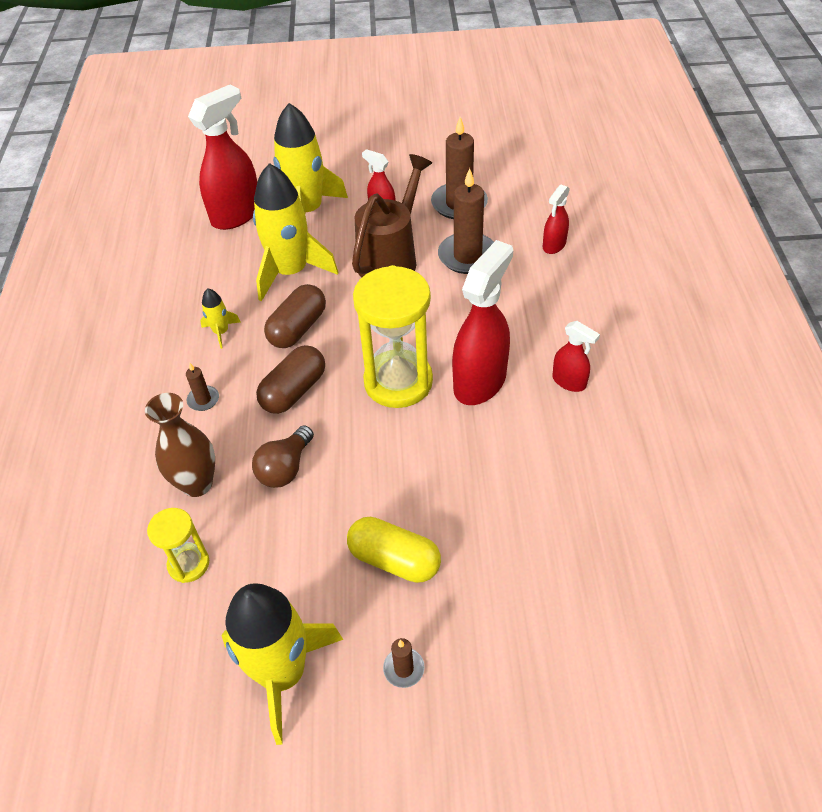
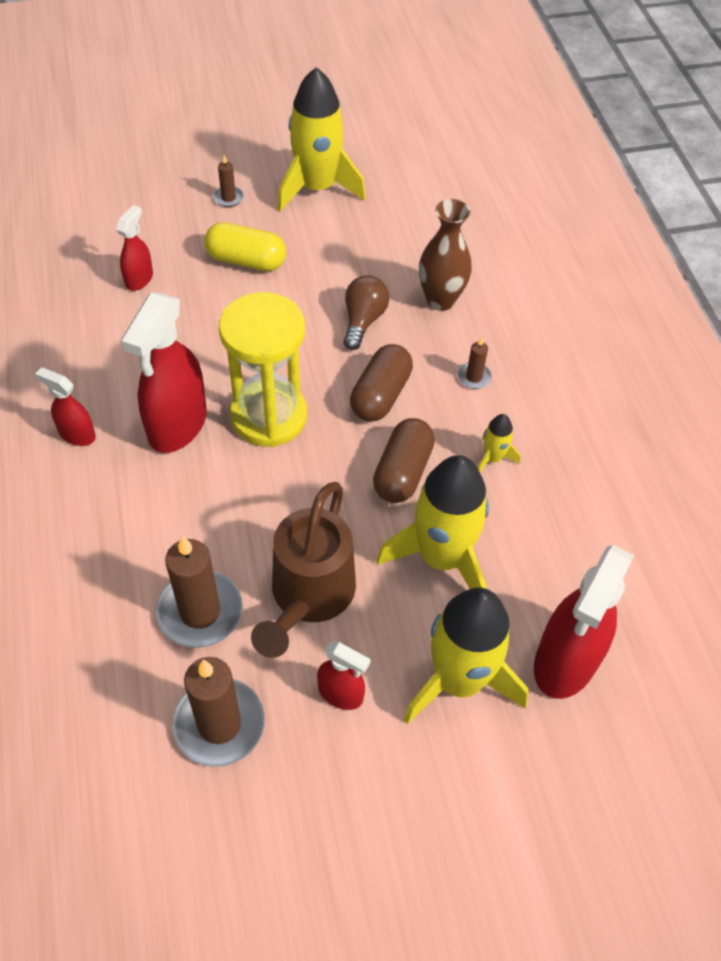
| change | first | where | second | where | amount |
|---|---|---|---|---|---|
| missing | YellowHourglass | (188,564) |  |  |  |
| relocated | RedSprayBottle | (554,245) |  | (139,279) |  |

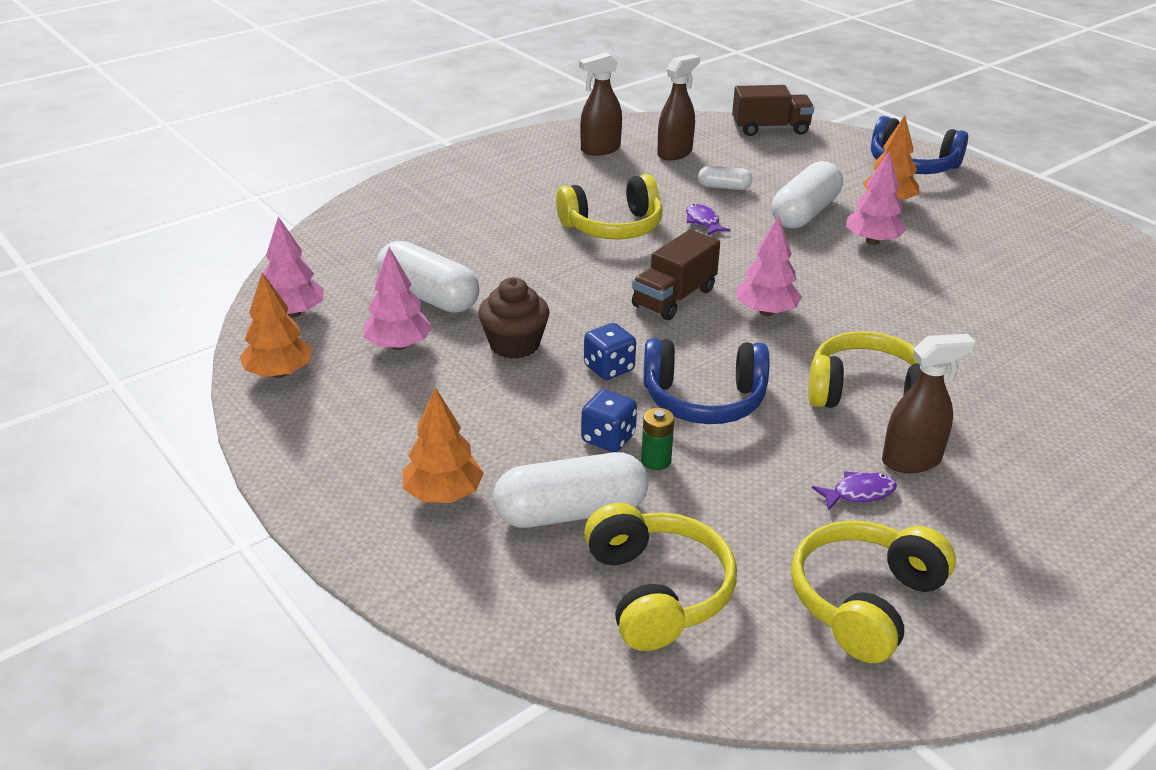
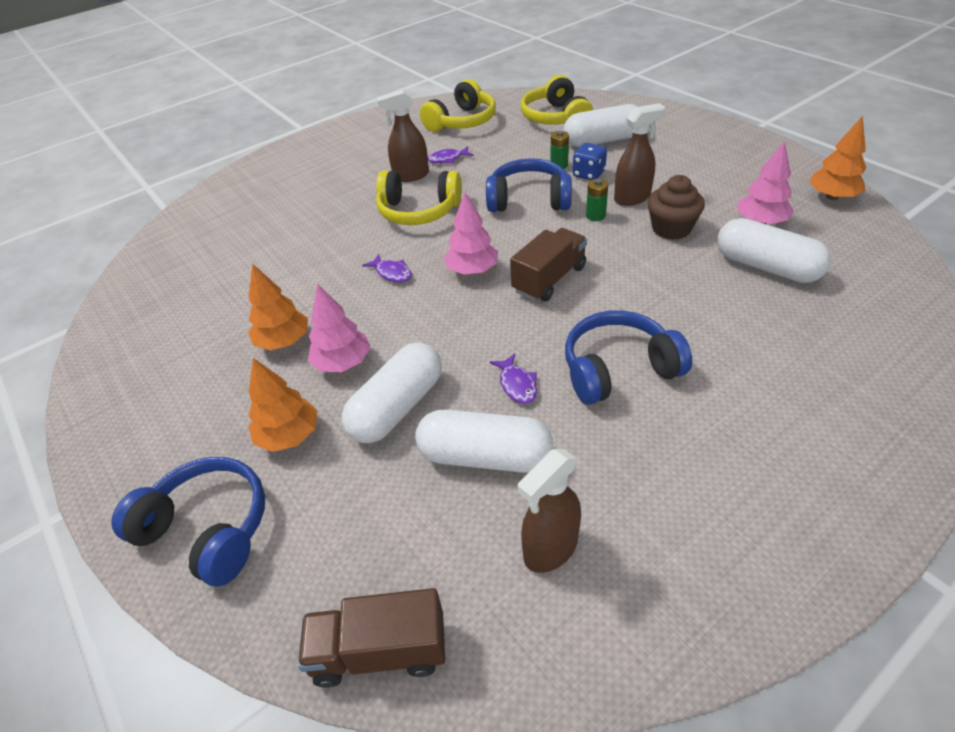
| change | first | where | second | where | amount |
|---|---|---|---|---|---|
| missing | PinkTree | (293,313) |  |  |  |
| appeared |  |  | PurpleFish | (392,273) |  |
| relocated | OrangeTree | (443,494) |  | (284,341) |  |
| relocated | BrownSprayBottle | (600,149) |  | (632,198) |  |
| exchanged | BlueDice | (609,368) | GreenBattery | (595,216) |  |
| colour | YellowHeadphones | (613,227) | BlueHeadphones | (618,369) |  |
| size | WhiteCapsule | (724,187) |  | (485,456) | x1.91 |

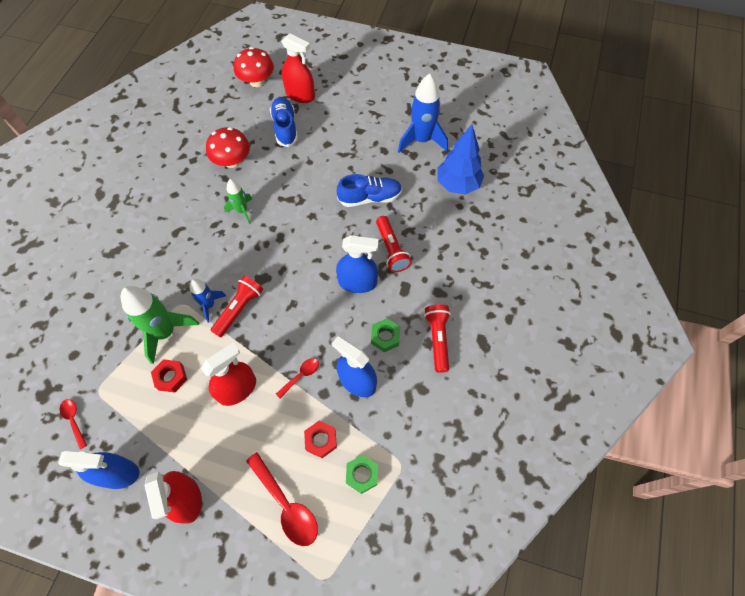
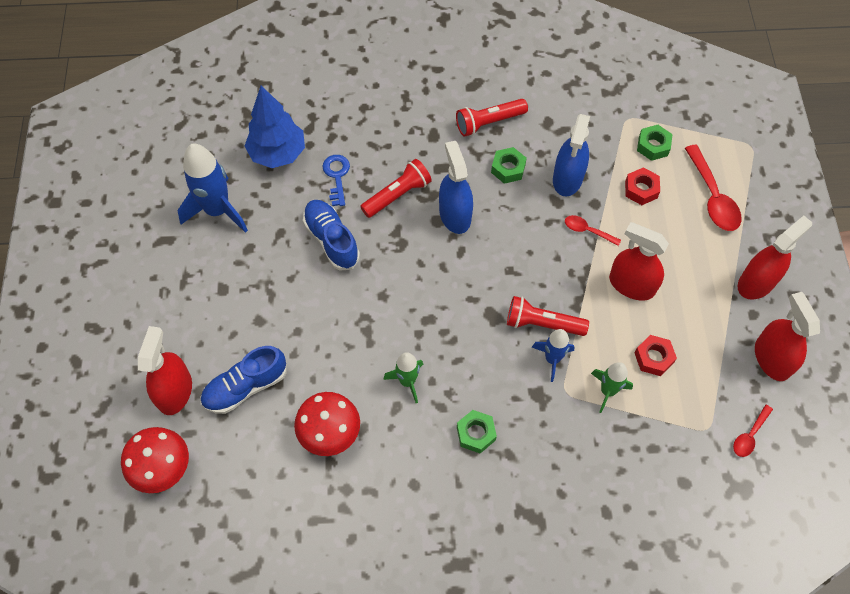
| change | first | where | second | where | amount |
|---|---|---|---|---|---|
| appeared |  |  | BlueKey | (337,176) |  |
| appeared |  |  | GreenNut | (476,433) |  |
| colour | BlueSprayBottle | (118,473) | RedSprayBottle | (772,359) |  |
| spun | RedSpoon | (286,505) |  | (712,197) | 135 degrees clockwise |
| size | GreenRocket | (165,332) |  | (607,391) | x0.57 |

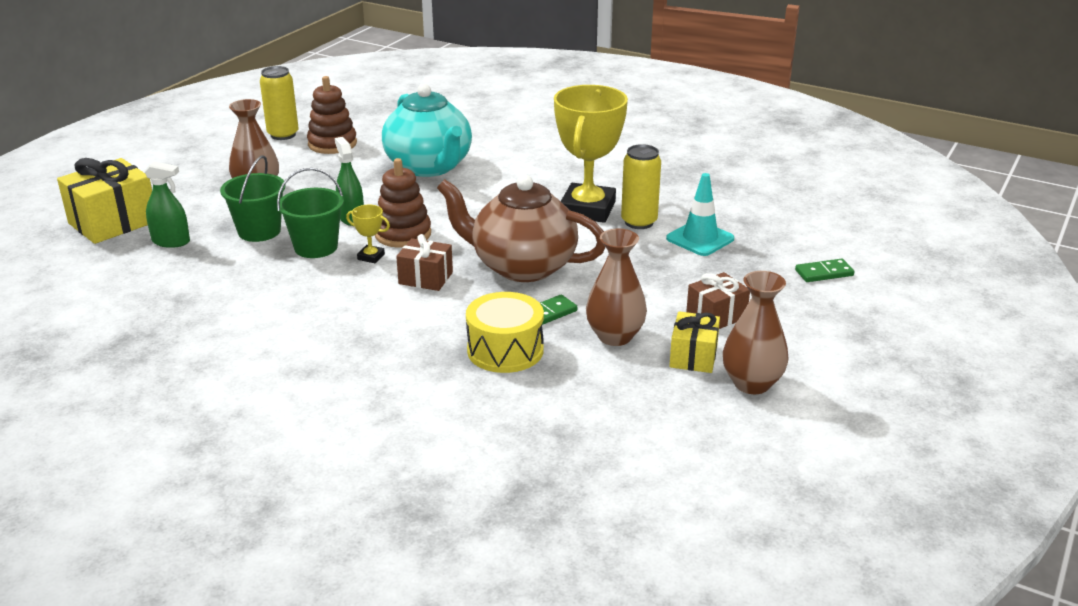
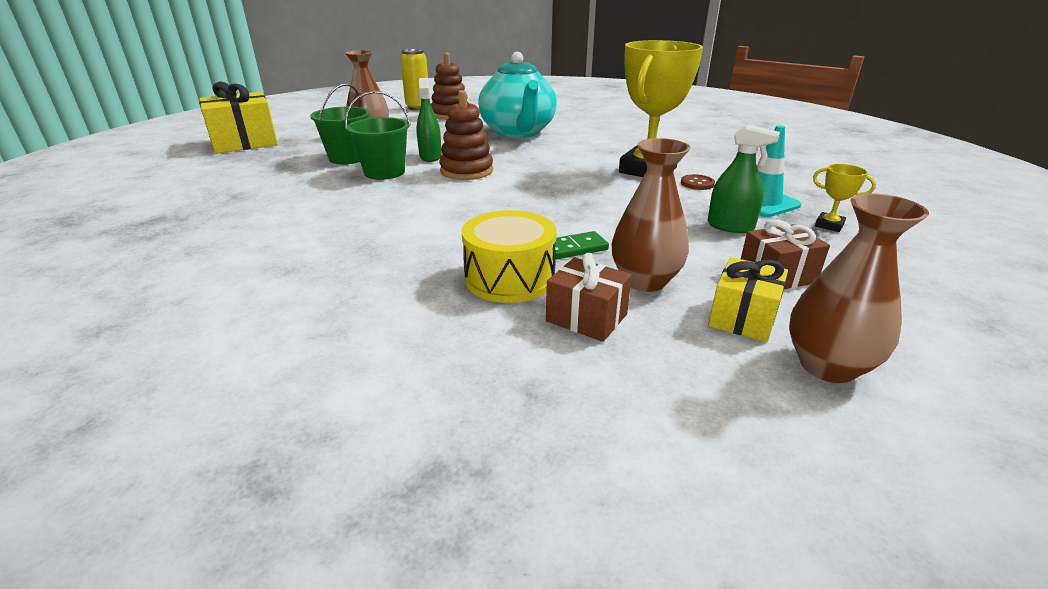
| change | first | where | second | where | amount |
|---|---|---|---|---|---|
| missing | BrownTeapot | (522,266) |  |  |  |
| missing | GreenDomino | (824,273) |  |  |  |
| relocated | GreenSprayBottle | (171,241) |  | (730,226) |  |
| relocated | YellowTrophy | (371,257) |  | (829,225) |  |
| relocated | BrownGift | (425,278) |  | (586,318) |  |
| exchanged | YellowCan | (639,222) | BrownButton | (697,183) |  |

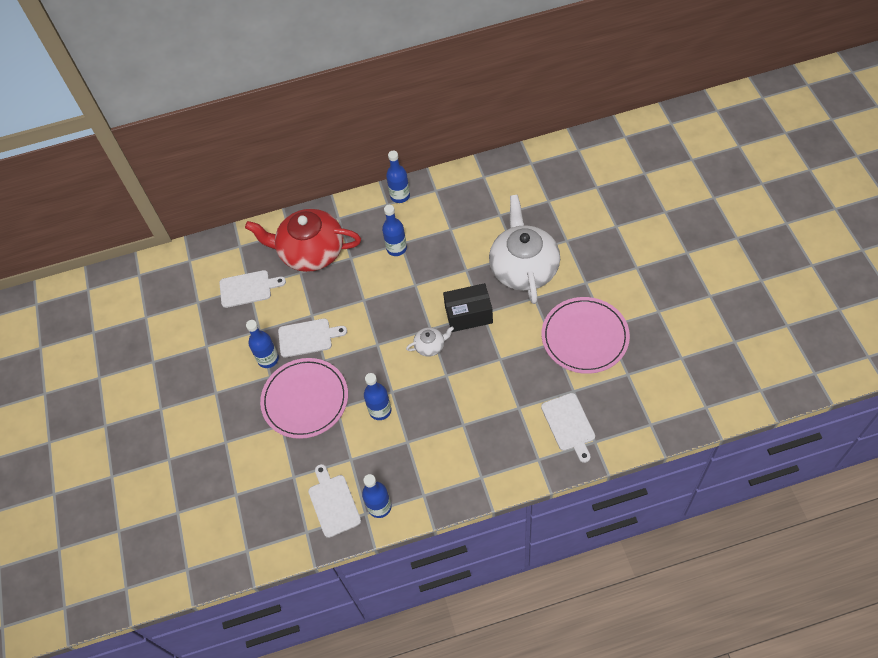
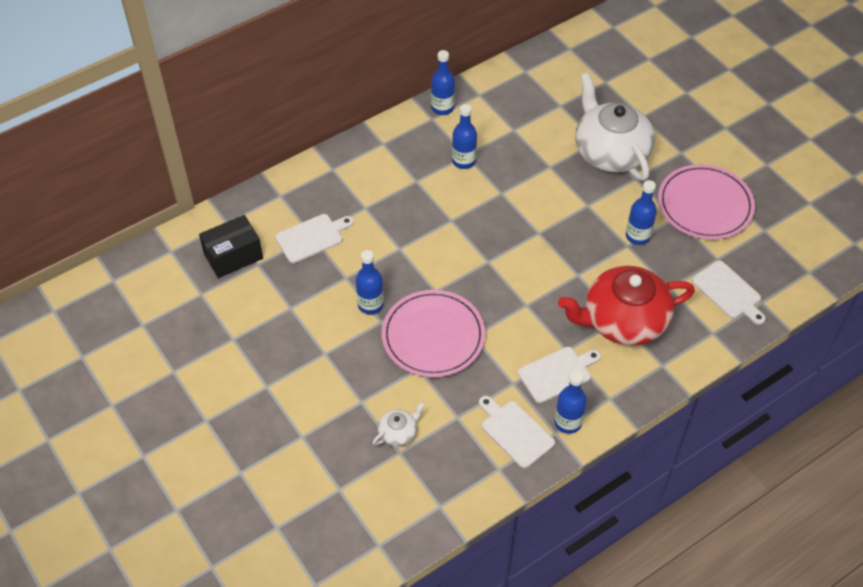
| change | first | where | second | where | amount |
|---|---|---|---|---|---|
| relocated | RedTeapot | (311,252) |  | (623,320) |  |
| relocated | WhiteCuttingBoard | (308,337) |  | (557,373) |  |
| relocated | BlueBottle | (380,410) |  | (637,236) |  |
| relocated | WhiteTeapot | (430,346) |  | (398,433) |  |
| relocated | BlackBox | (468,315) |  | (233,256) |  |

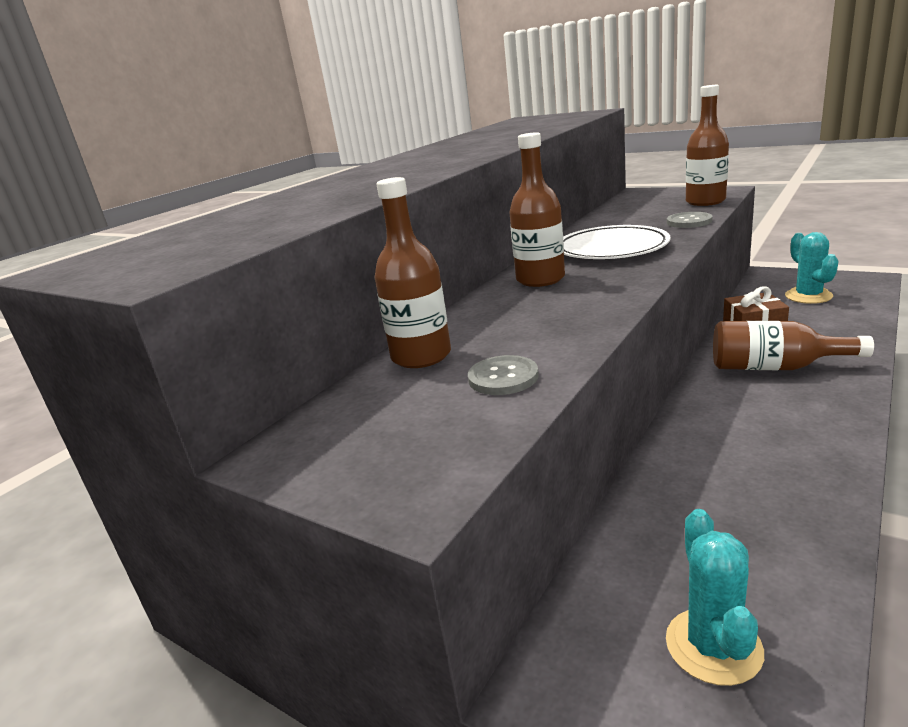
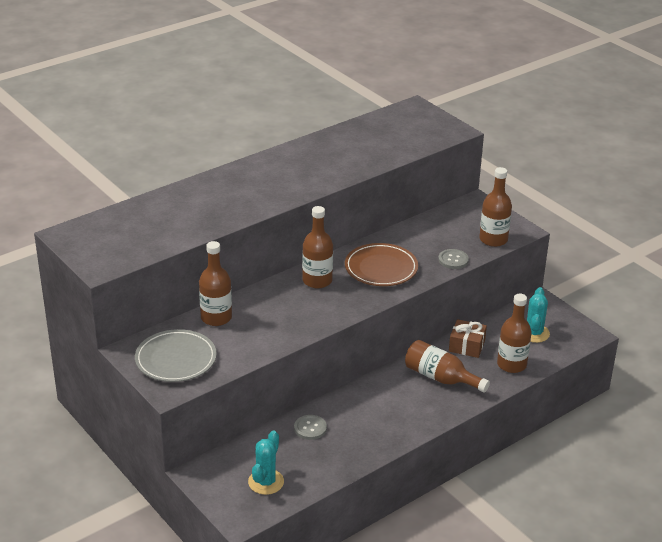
| change | first | where | second | where | amount |
|---|---|---|---|---|---|
| appeared |  |  | GreyPlate | (176,359) |  |
| appeared |  |  | BrownBottle | (511,364) |  |
| relocated | GreyButton | (503,377) |  | (310,428) |  |
| colour | WhitePlate | (611,249) | BrownPlate | (381,268) |  |

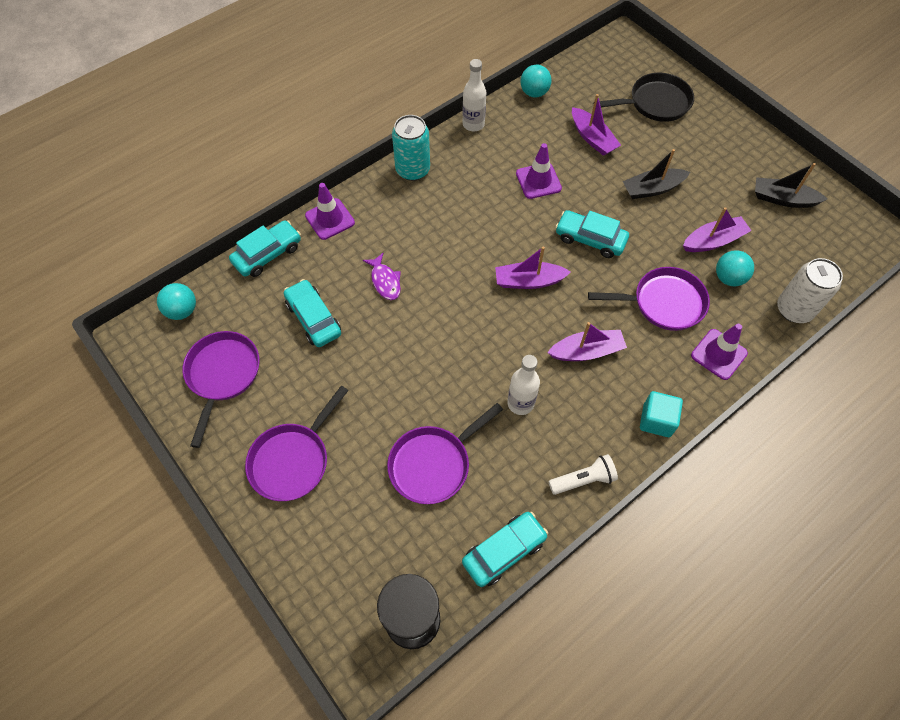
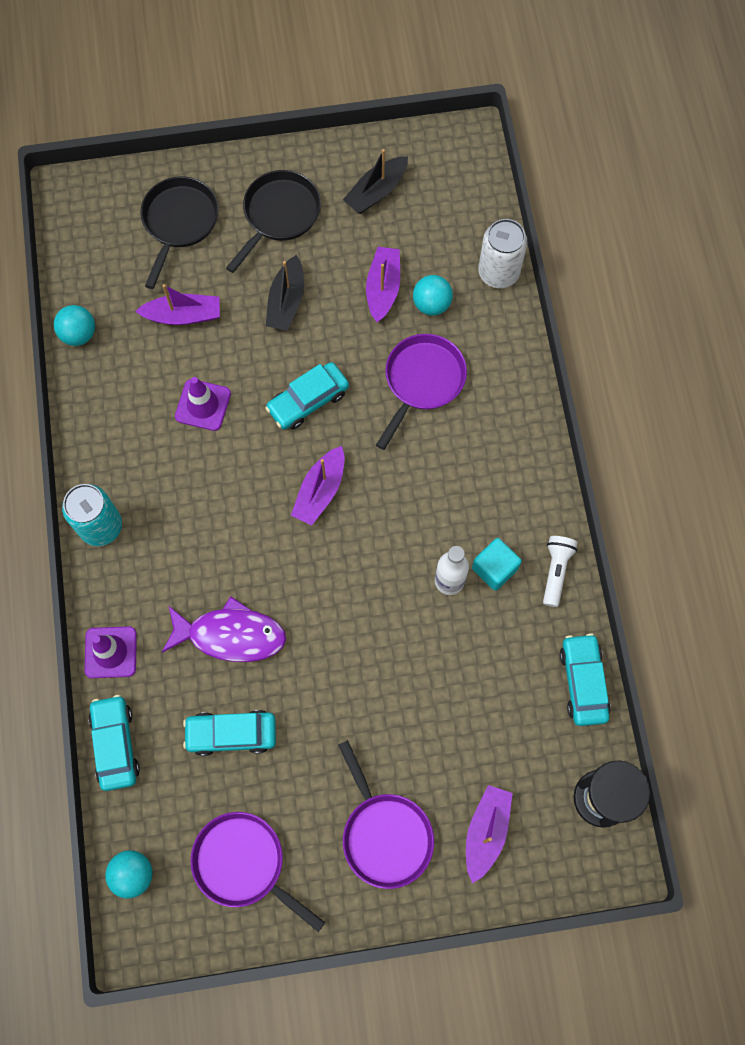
| change | first | where | second | where | amount |
|---|---|---|---|---|---|
| missing | PurplePan | (433,464) |  |  |  |
| missing | WhiteBottle | (473,124) |  |  |  |
| missing | PurpleTrafficCone | (718,354) |  |  |  |
| appeared |  |  | BlackPan | (279,215) |  |
| relocated | PurpleBoat | (587,351) |  | (486,832) |  |
| relocated | TurquoiseCube | (656,420) |  | (494,568) |  |
| size | PurpleFish | (385,281) |  | (231,635) | x1.75 |

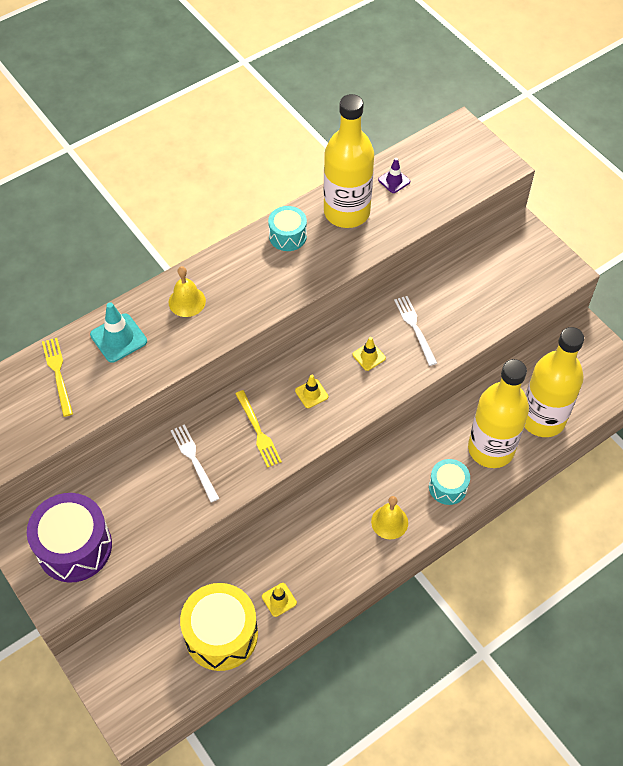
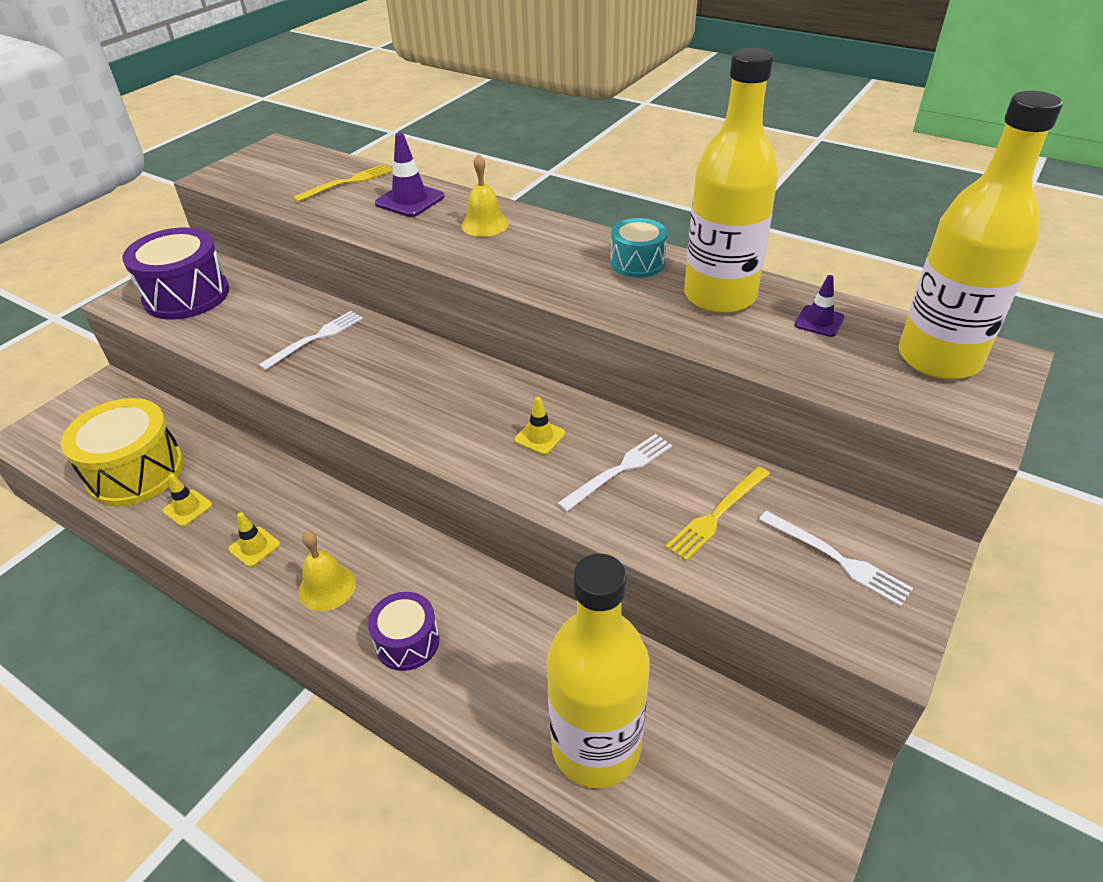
| change | first | where | second | where | amount |
|---|---|---|---|---|---|
| appeared |  |  | WhiteFork | (837,559) |  |
| relocated | YellowFork | (258,431) |  | (717,514) |  |
| relocated | YellowTrafficCone | (311,393) |  | (254,547) |  |
| relocated | YellowBottle | (491,449) |  | (938,358) |  |
| colour | TurquoiseTrafficCone | (118,338) | PurpleTrafficCone | (410,200) |  |
| colour | TurquoiseDrum | (447,487) | PurpleDrum | (407,642) |  |

